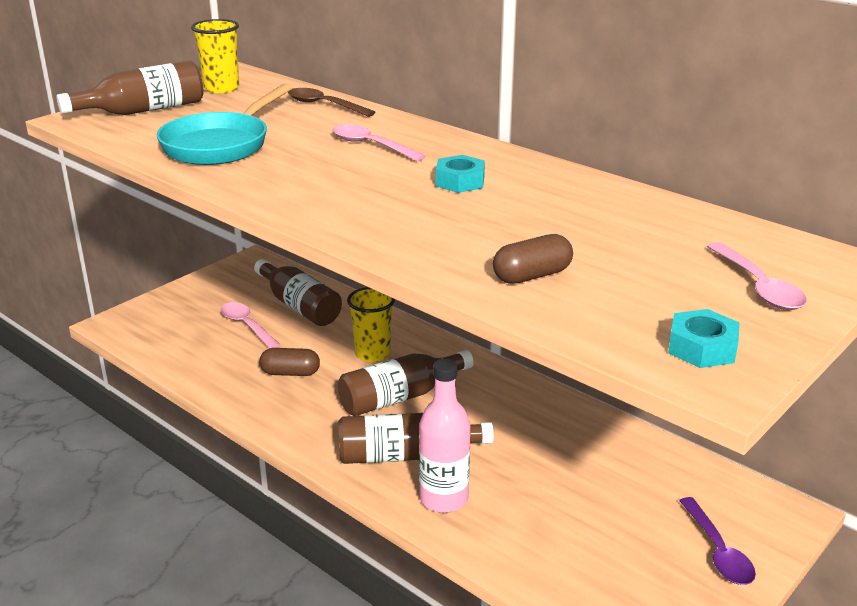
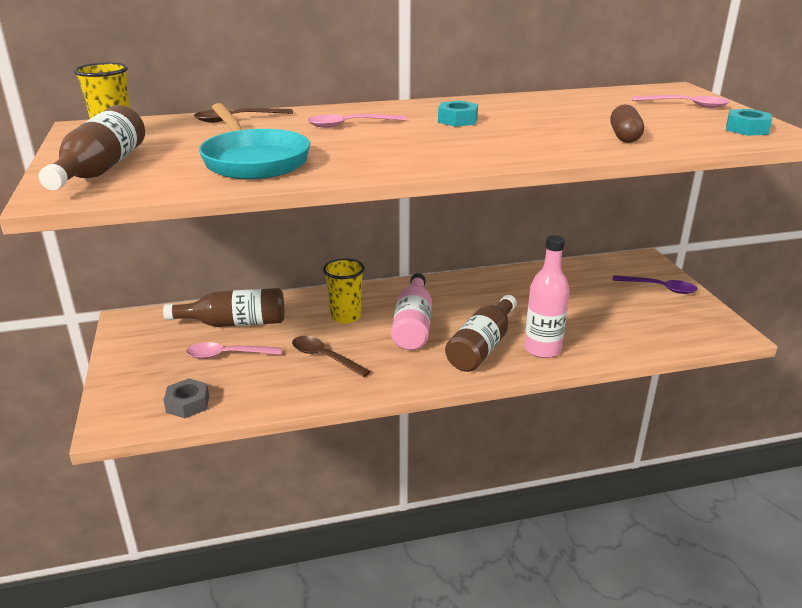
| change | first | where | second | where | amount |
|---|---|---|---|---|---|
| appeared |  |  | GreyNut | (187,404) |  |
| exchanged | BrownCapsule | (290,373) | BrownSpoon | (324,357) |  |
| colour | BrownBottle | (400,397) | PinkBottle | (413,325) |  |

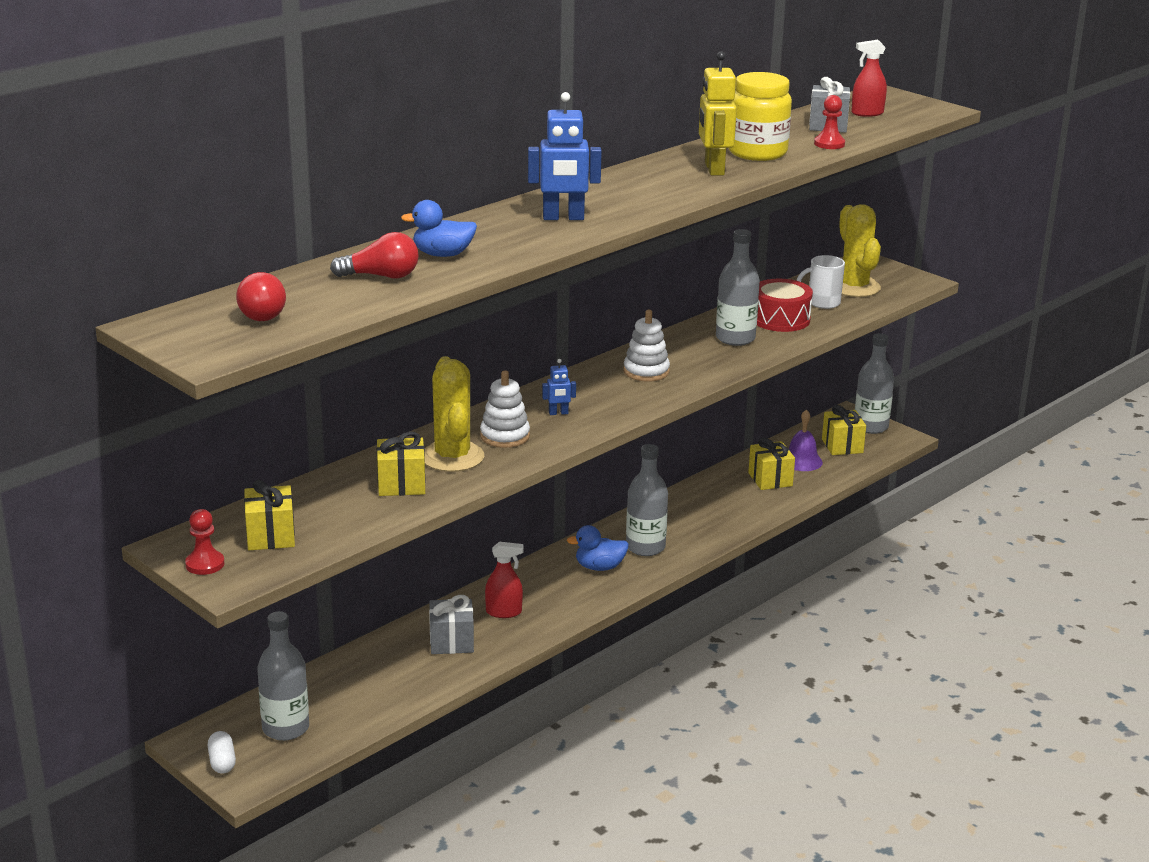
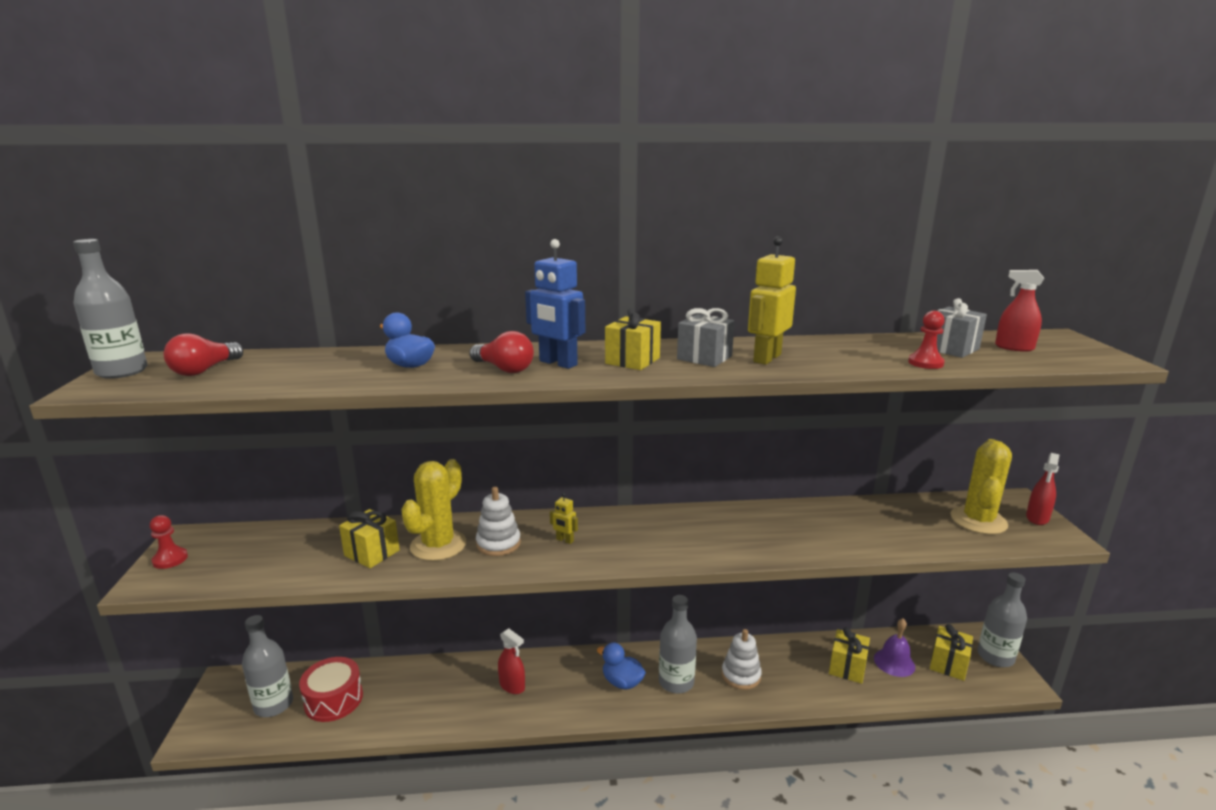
| change | first | where | second | where | amount |
|---|---|---|---|---|---|
| missing | WhiteCapsule | (222,762) |  |  |  |
| missing | YellowJar | (757,153) |  |  |  |
| missing | WhiteMug | (822,303) |  |  |  |
| appeared |  |  | RedSprayBottle | (1037,518) |  |
| relocated | YellowGift | (270,536) |  | (632,361) |  |
| relocated | RedLightBulb | (381,276) |  | (504,369) |  |
| relocated | GreyGift | (451,642) |  | (704,358) |  |
| relocated | WhiteStackingToy | (646,371) |  | (741,675) |  |
| relocated | GreyBottle | (735,338) |  | (122,371) |  |
| relocated | RedDrum | (780,319) |  | (333,699) |  |
| colour | BlueRobot | (558,413) | YellowRobot | (564,540) |  |

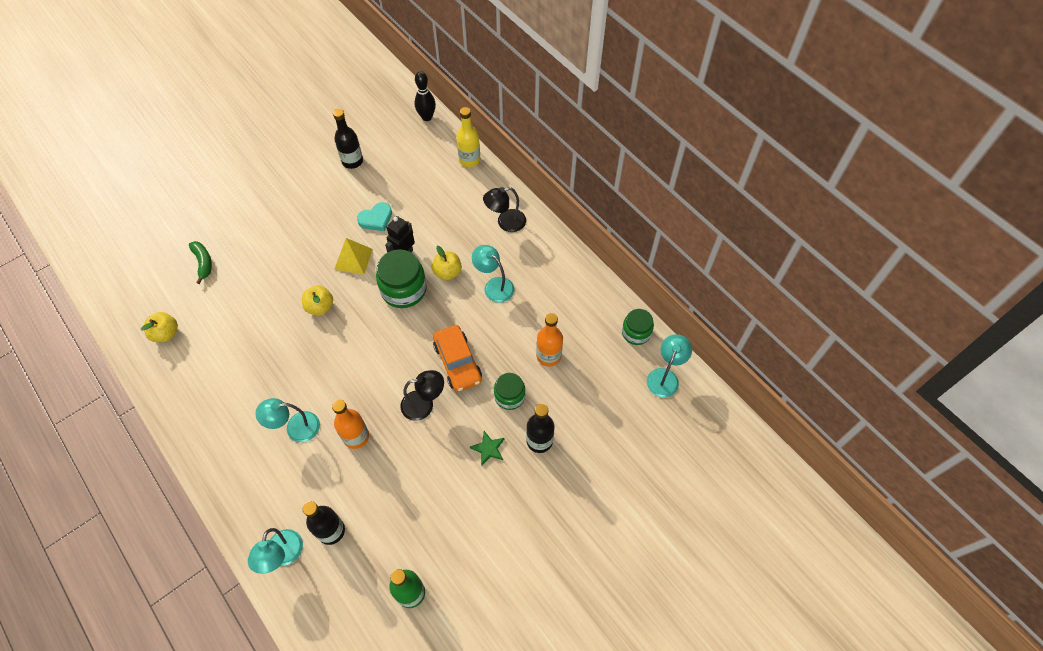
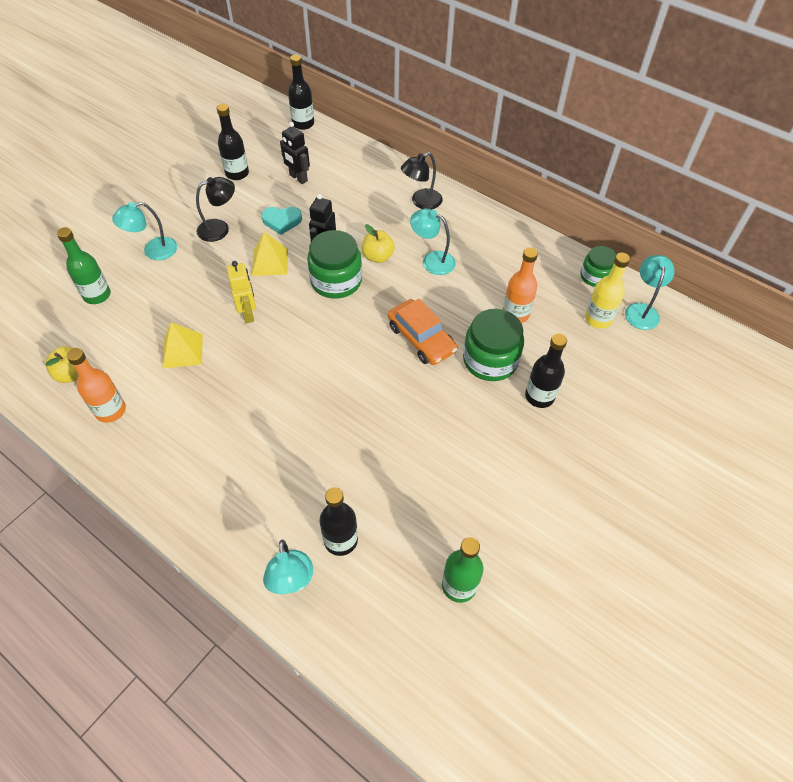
| change | first | where | second | where | amount |
|---|---|---|---|---|---|
| missing | GreenStar | (488,448) |  |  |  |
| appeared |  |  | YellowPyramid | (182,350) |  |
| appeared |  |  | BlackRobot | (298,178) |  |
| relocated | TurquoiseLamp | (295,428) |  | (153,251) |  |
| relocated | OrangeBottle | (356,437) |  | (111,410) |  |
| relocated | BlackLamp | (424,404) |  | (220,228) |  |
| relocated | YellowBottle | (469,160) |  | (598,319) |  |
| exchanged | GreenBanana | (203,263) | GreenBottle | (97,295) |  |
| exchanged | YellowApple | (320,307) | YellowRobot | (248,314) |  |
| exchanged | BlackBowlingPin | (427,117) | BlackBottle | (303,124) |  |
| spun | TurquoiseHeart | (376,219) |  | (282,221) | 45 degrees clockwise |
| size | GreenJar | (509,396) |  | (490,360) | x1.62 |

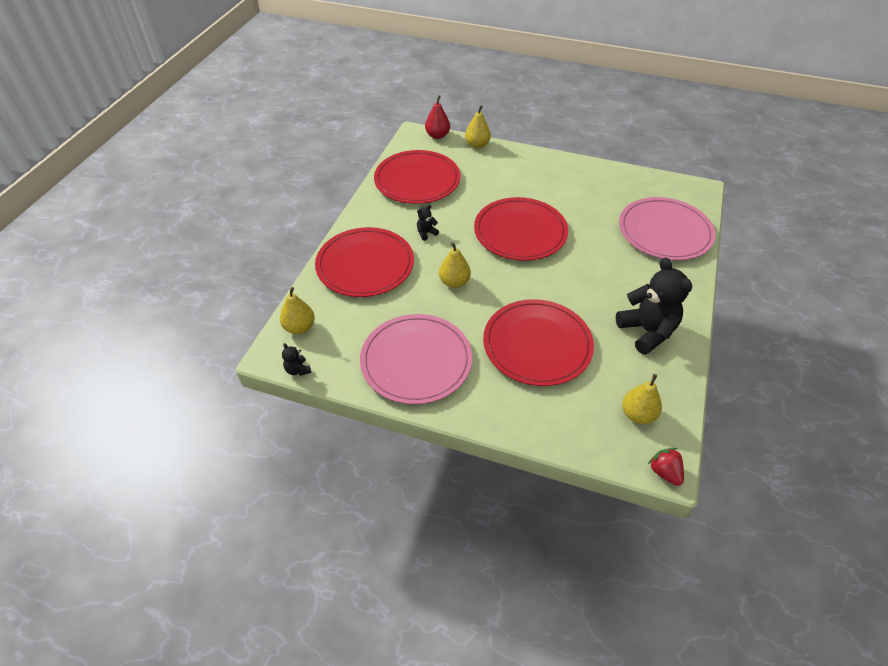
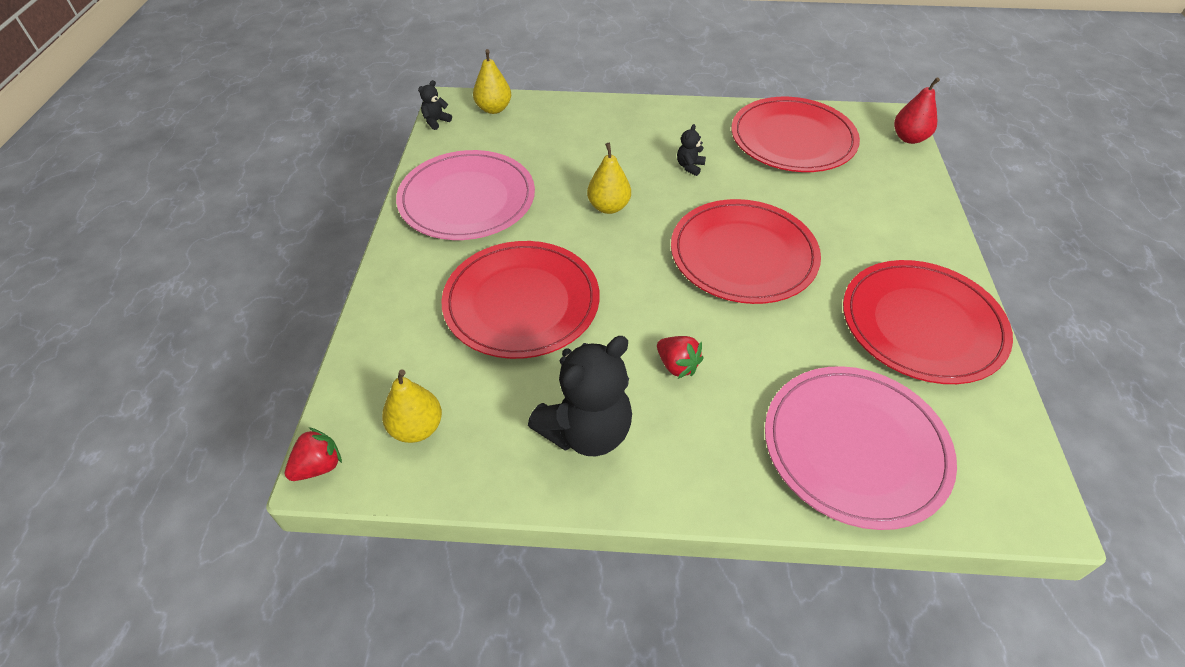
| change | first | where | second | where | amount |
|---|---|---|---|---|---|
| missing | YellowPear | (477,145) |  |  |  |
| appeared |  |  | RedStrawberry | (677,365) |  |
| relocated | RedPlate | (365,265) |  | (922,324) |  |
| spun | BlackTeddyBear | (426,233) |  | (690,166) | 105 degrees counterclockwise |

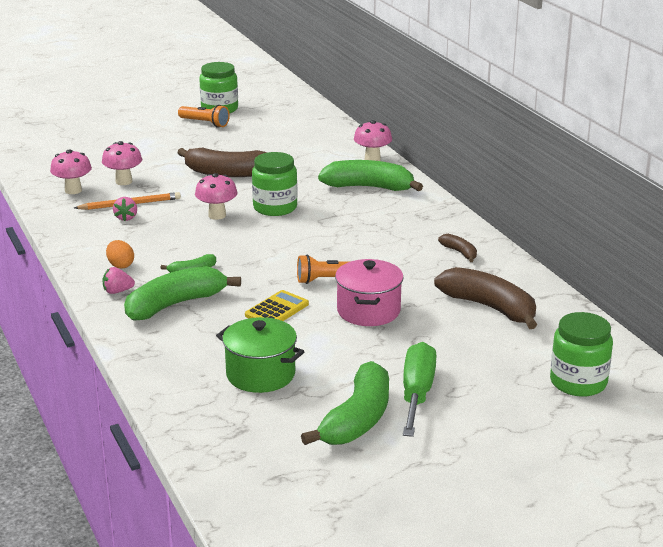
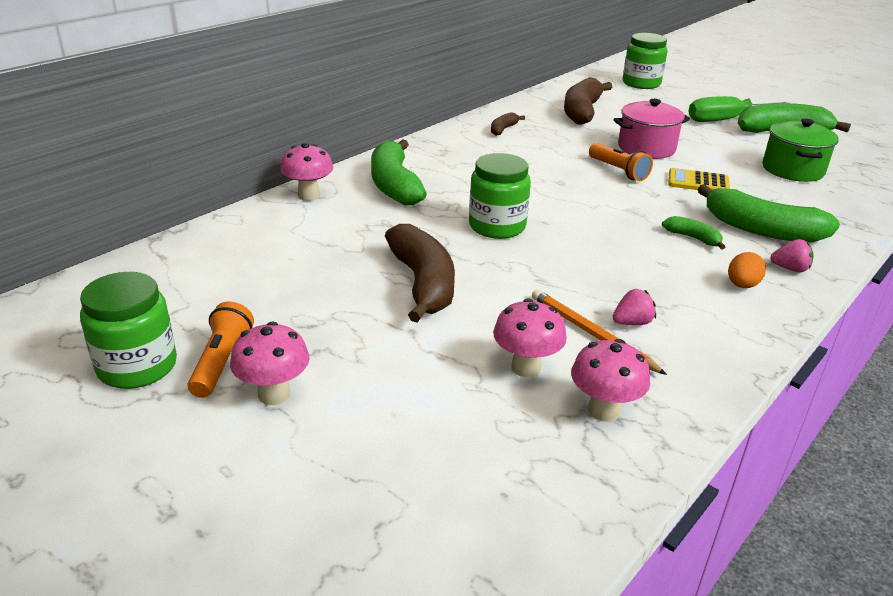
| change | first | where | second | where | amount |
|---|---|---|---|---|---|
| relocated | PinkMushroom | (217,215) |  | (274,394) |  |
| spun | PinkStrawberry | (117,291) |  | (790,269) | 45 degrees counterclockwise |

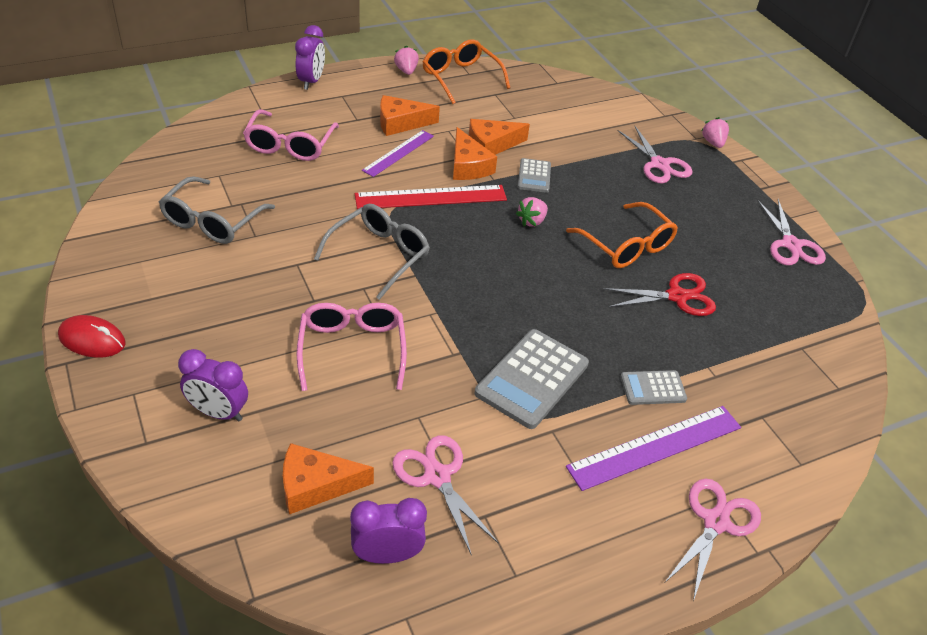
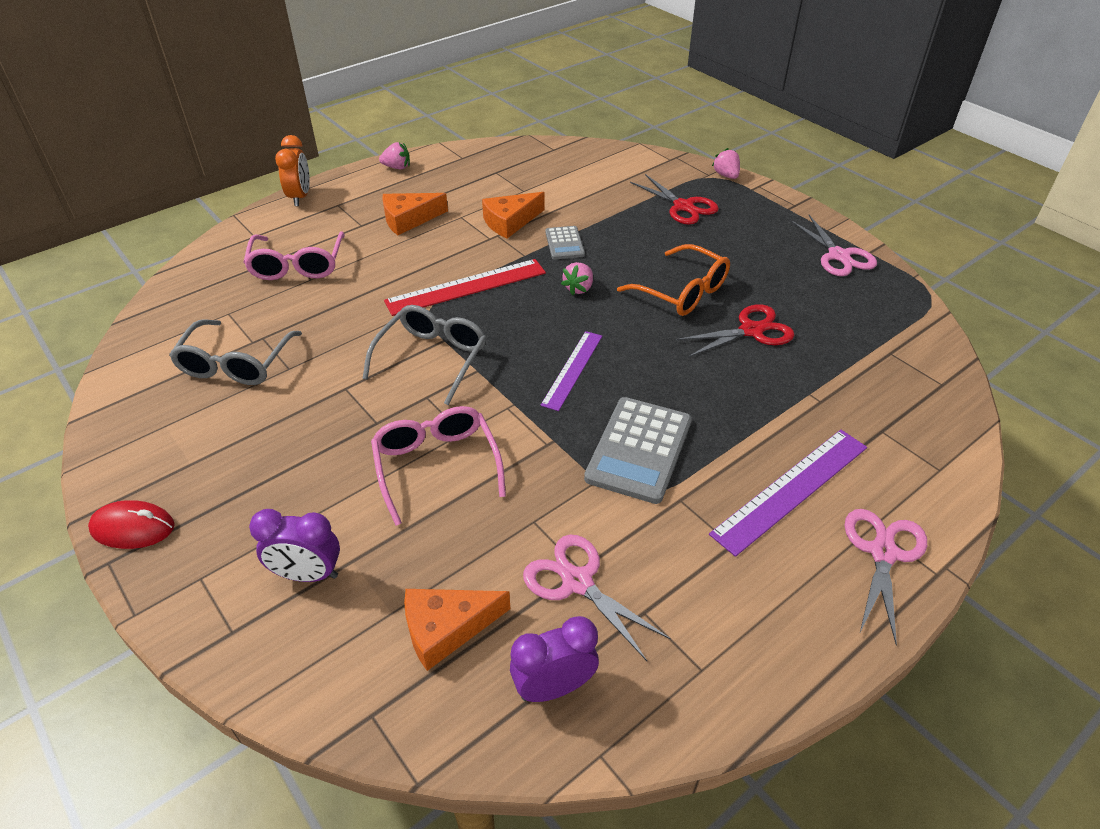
| change | first | where | second | where | amount |
|---|---|---|---|---|---|
| missing | OrangeGlasses | (460,78) |  |  |  |
| missing | OrangeCheese | (468,166) |  |  |  |
| missing | GreyCalculator | (653,388) |  |  |  |
| relocated | PurpleRuler | (398,153) |  | (572,369) |  |
| colour | PurpleClock | (311,81) | OrangeClock | (300,197) |  |
| colour | PinkScissors | (659,165) | RedScissors | (683,206) |  |
| spun | PinkStrawberry | (406,71) |  | (397,167) | 120 degrees clockwise |

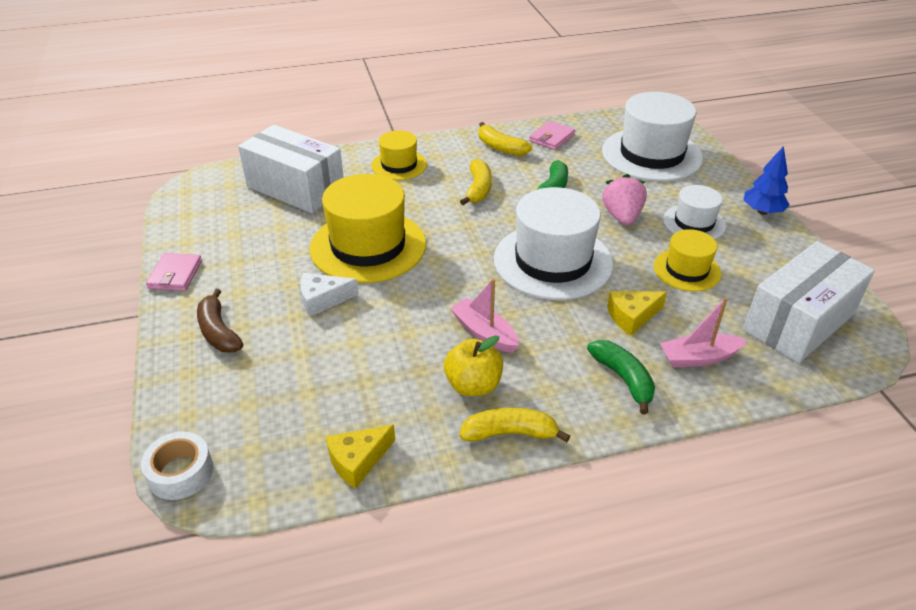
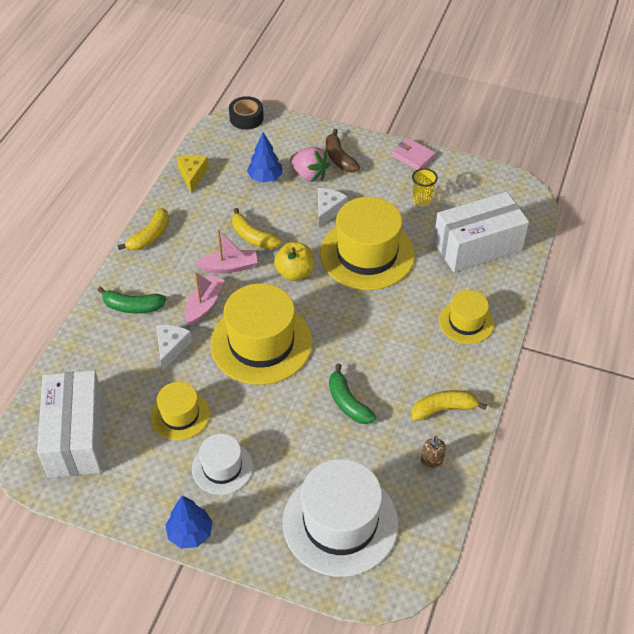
| change | first | where | second | where | amount |
|---|---|---|---|---|---|
| appeared |  |  | BlueTree | (265,178) |  |
| appeared |  |  | YellowCup | (422,200) |  |
| relocated | YellowApple | (473,385) |  | (295,272) |  |
| relocated | YellowBanana | (478,189) |  | (253,237) |  |
| relocated | PinkStrawberry | (622,216) |  | (309,175) |  |
| relocated | PinkBoat | (699,358) |  | (204,304) |  |
| exchanged | PinkWallet | (551,138) | BrownSoapDispenser | (431,460) |  |
| colour | WhiteTape | (180,472) | BlackTape | (246,118) |  |
| colour | WhiteHat | (553,261) | YellowHat | (261,343) |  |
| colour | YellowCheese | (632,316) | WhiteCheese | (171,347) |  |
| spun | BrownBanana | (218,331) |  | (339,158) | 120 degrees counterclockwise |

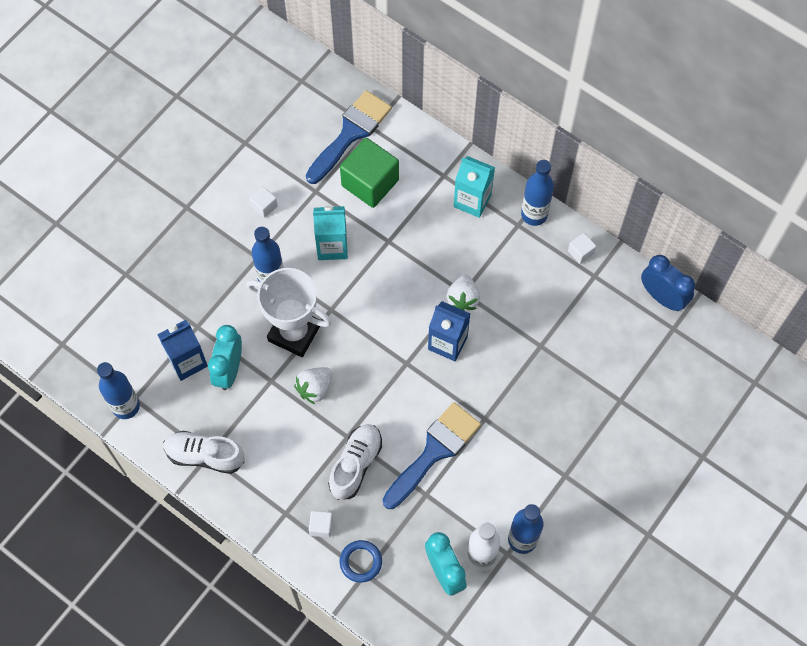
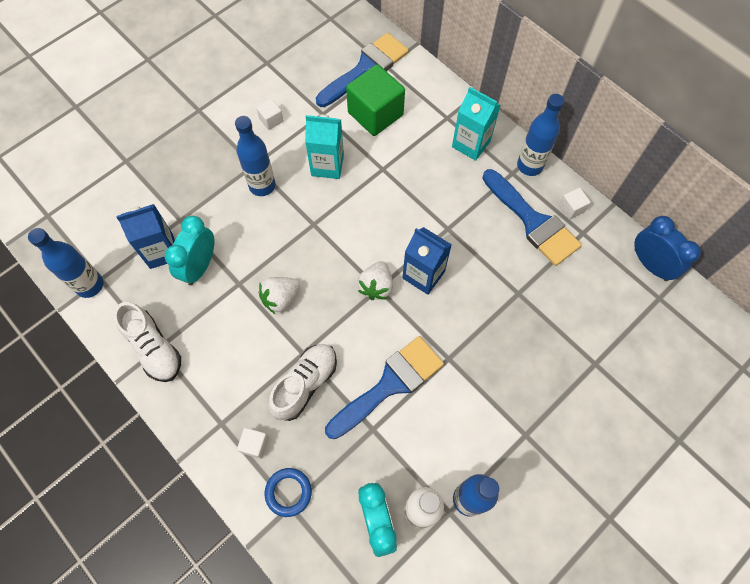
| change | first | where | second | where | amount |
|---|---|---|---|---|---|
| missing | WhiteTrophy | (294,333) |  |  |  |
| appeared |  |  | BlueBrush | (533,221) |  |
| relocated | WhiteStrawberry | (462,299) |  | (376,286) |  |
| spun | WhiteShoe | (205,455) |  | (154,348) | 150 degrees counterclockwise |

